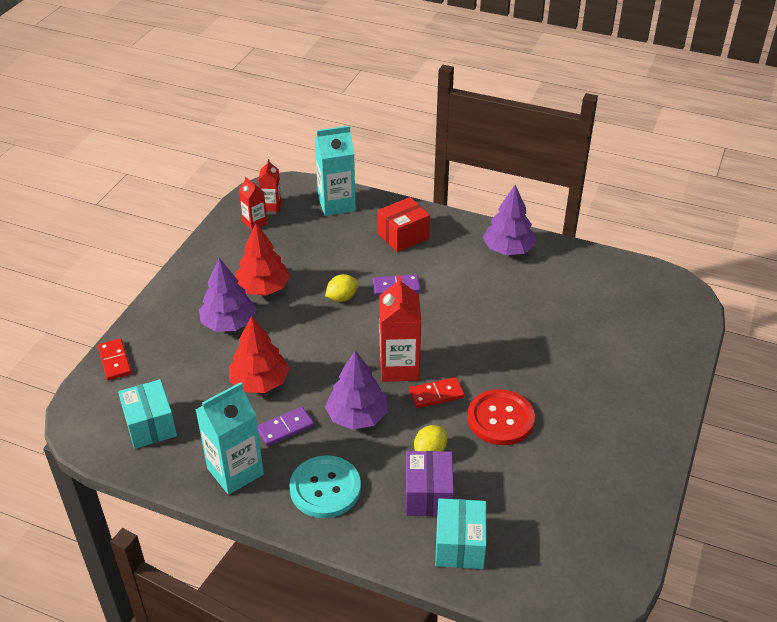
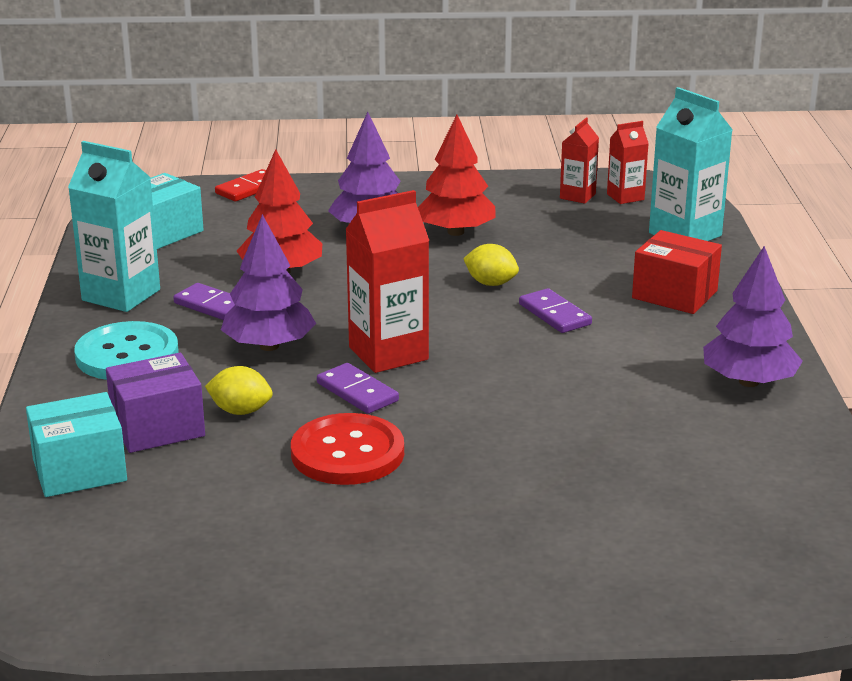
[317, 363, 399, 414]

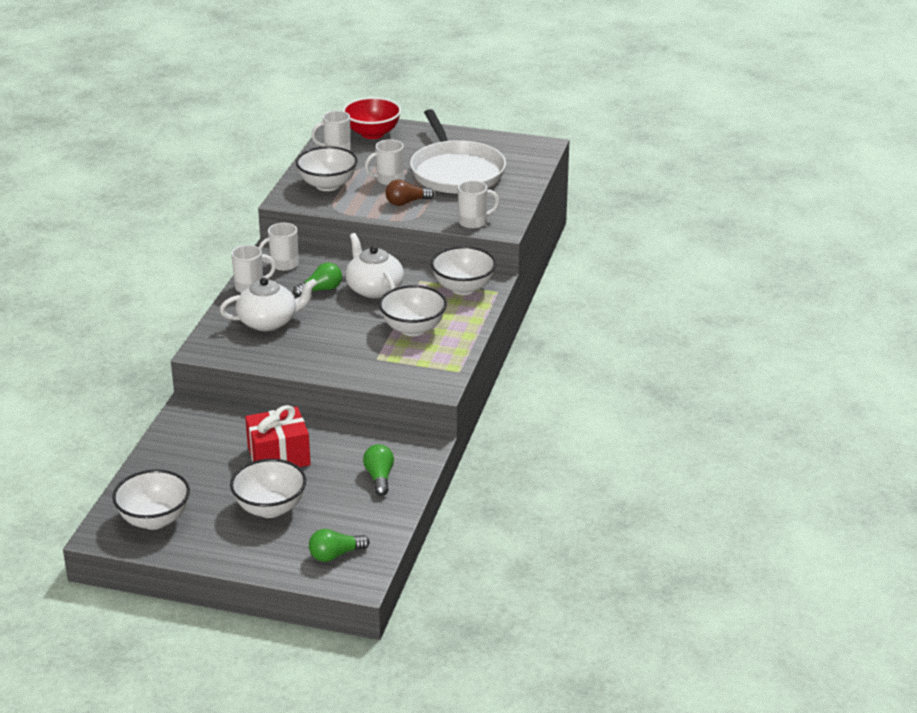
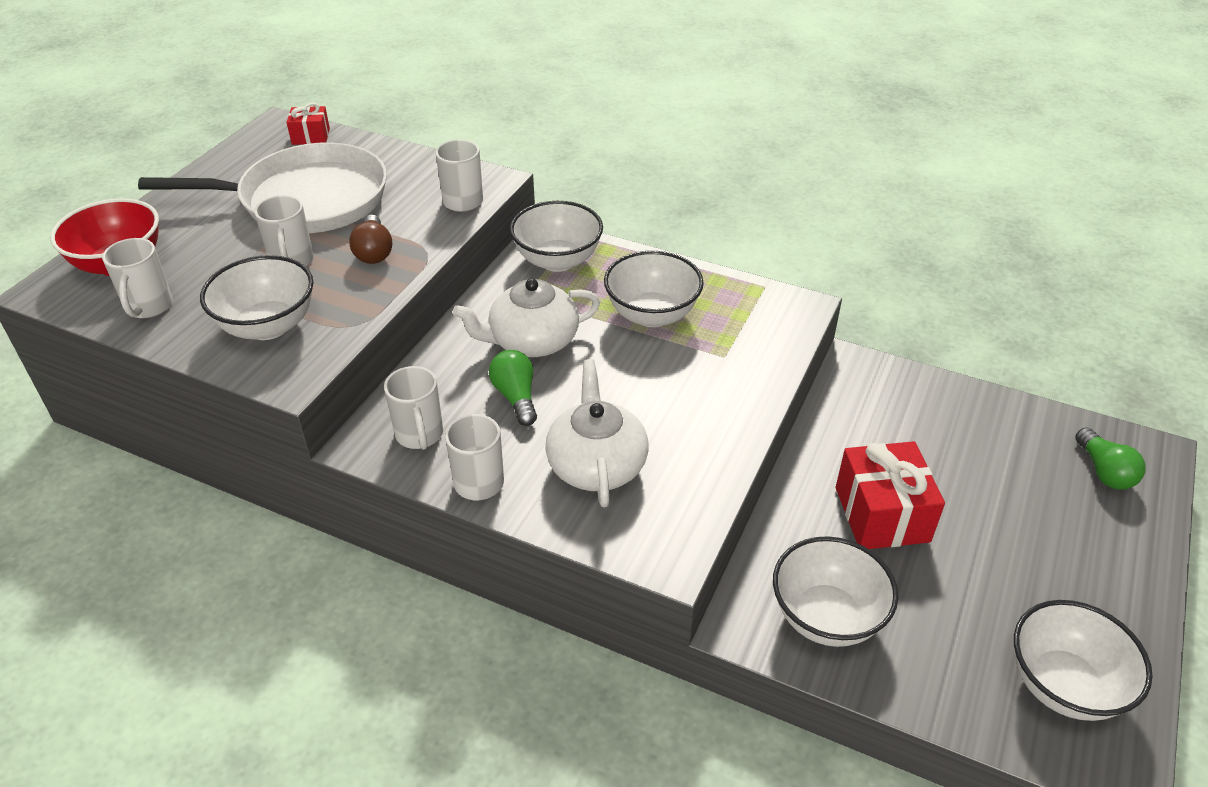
[773, 536, 898, 647]
[363, 444, 394, 496] (first image)
[286, 103, 330, 145]

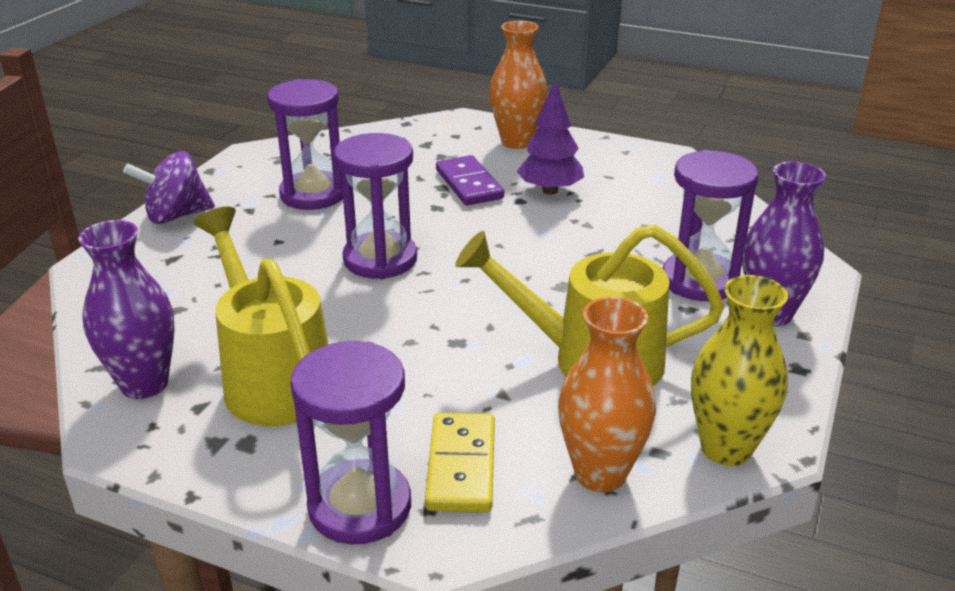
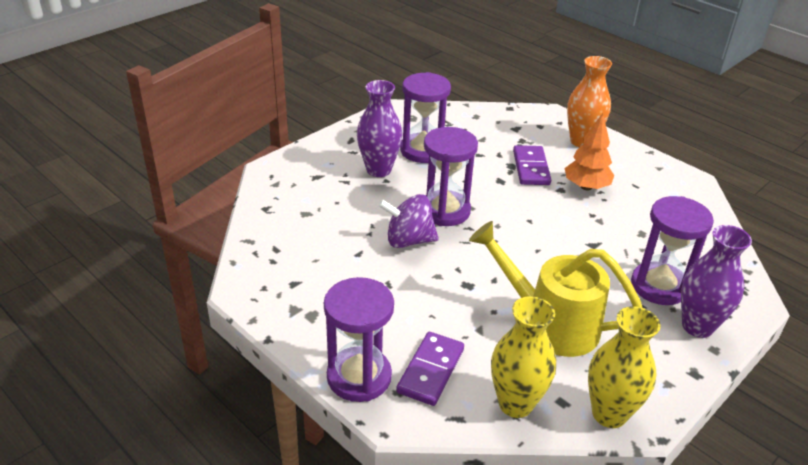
[357, 80, 402, 177]
[378, 194, 439, 248]
[194, 207, 329, 426] (first image)
[396, 332, 464, 406]
[565, 113, 614, 190]
[491, 296, 556, 418]

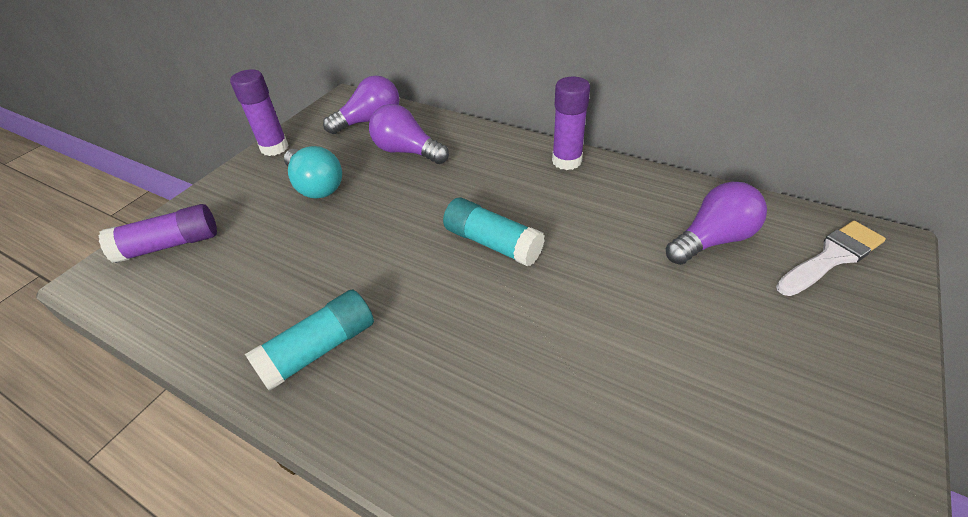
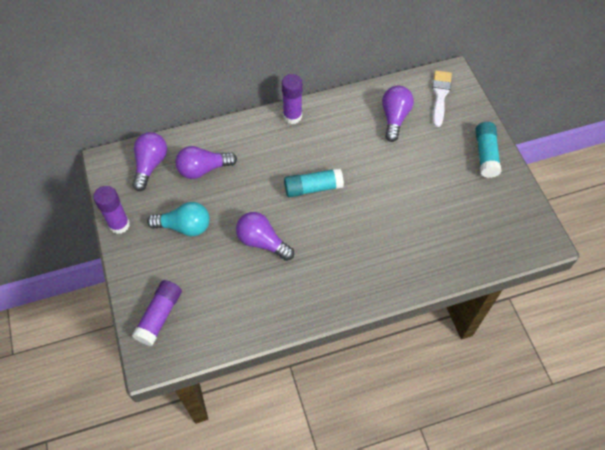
[476, 122, 501, 178]
[236, 212, 294, 261]

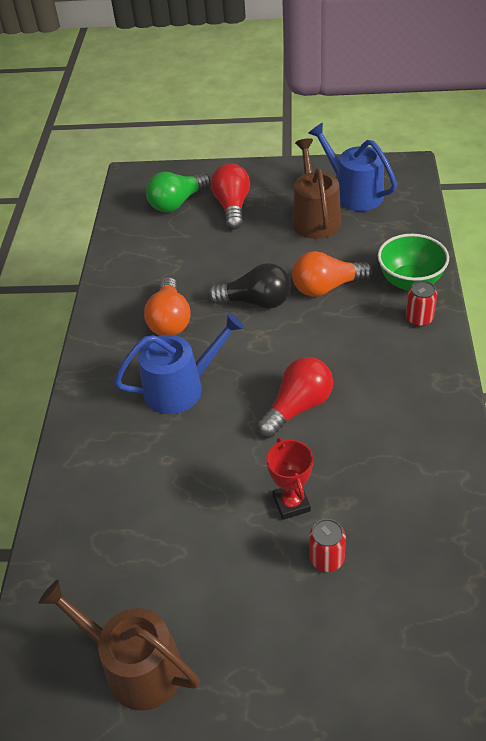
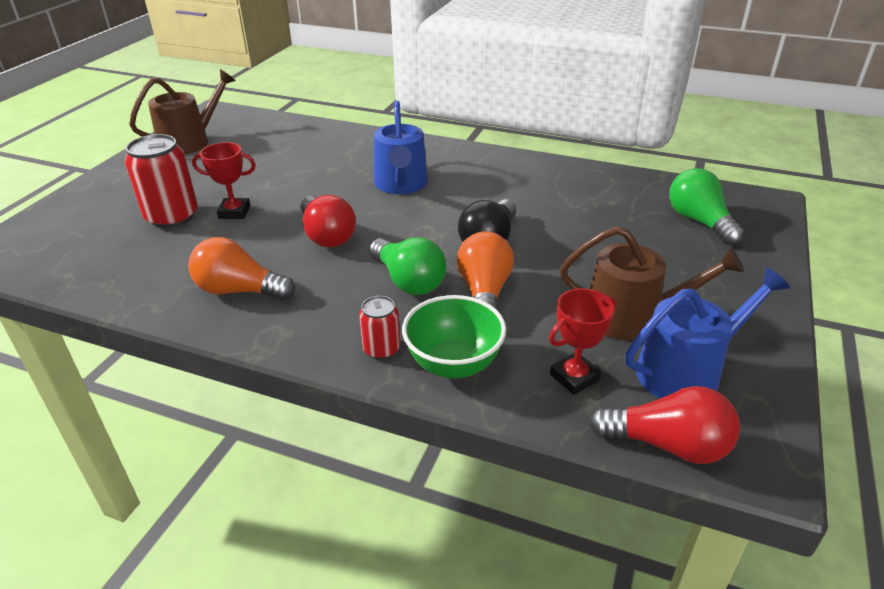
[188, 237, 295, 300]
[589, 386, 740, 464]
[125, 134, 198, 228]
[369, 237, 446, 295]
[549, 288, 616, 395]

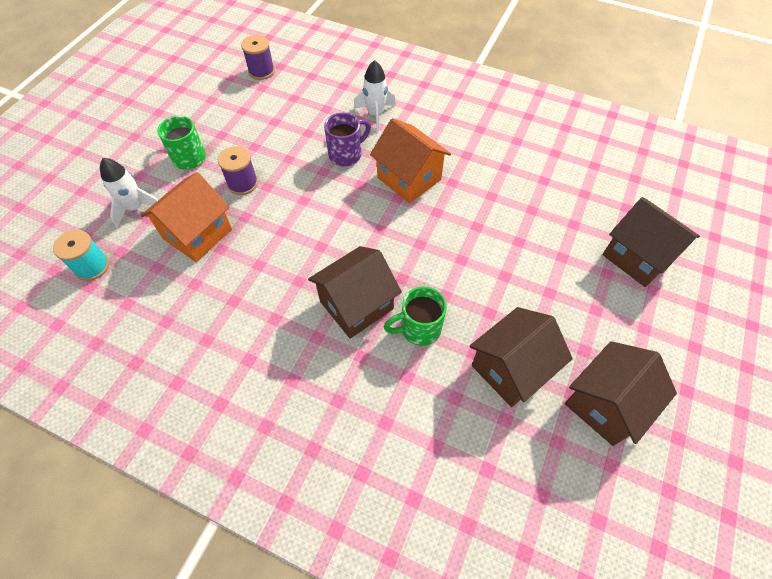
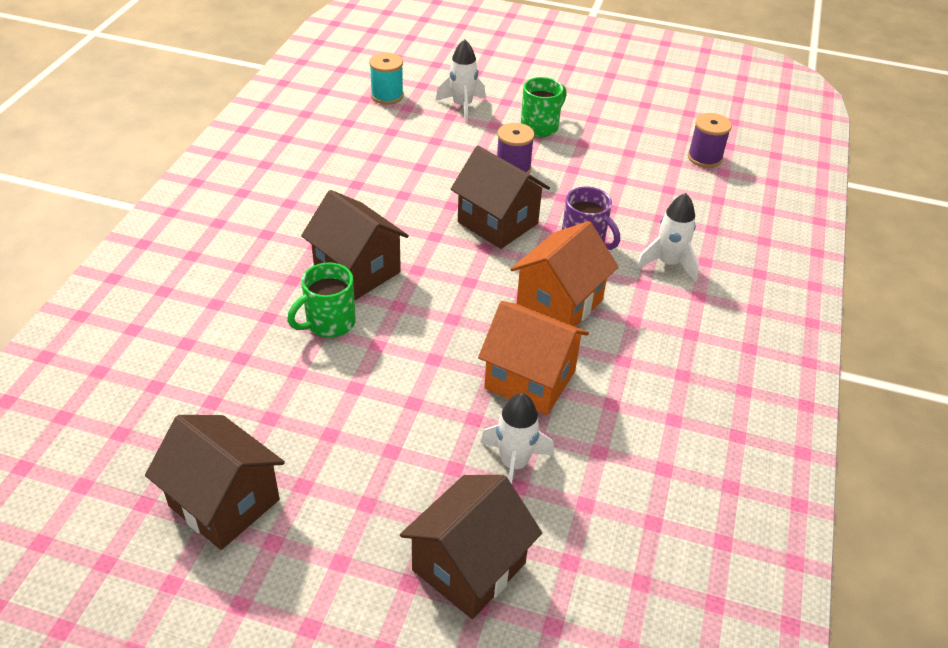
[478, 301, 589, 415]
[287, 262, 356, 338]
[451, 146, 550, 249]
[480, 393, 554, 484]

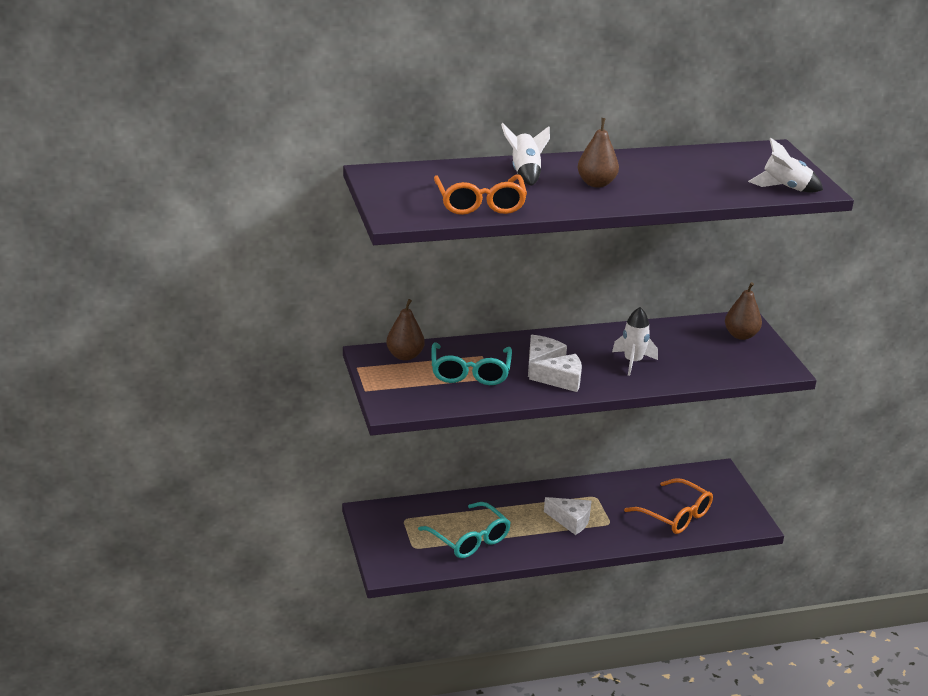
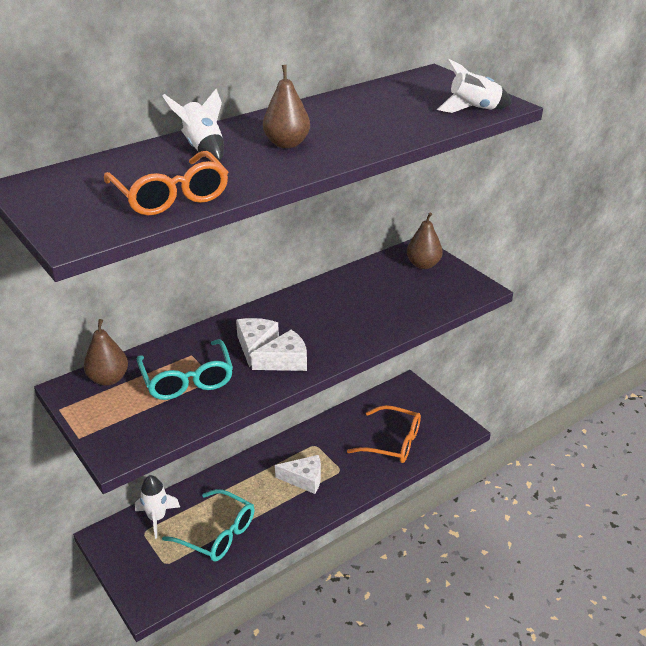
[135, 475, 180, 539]

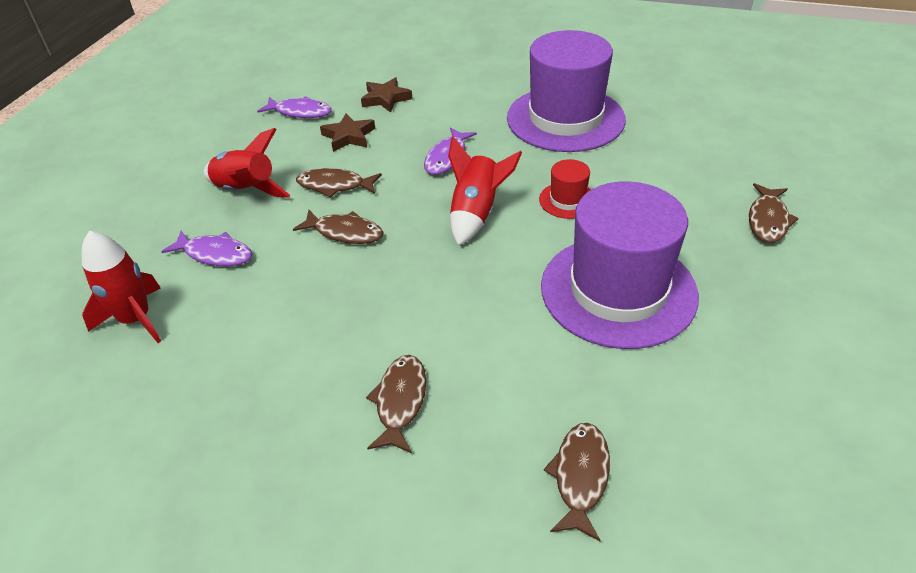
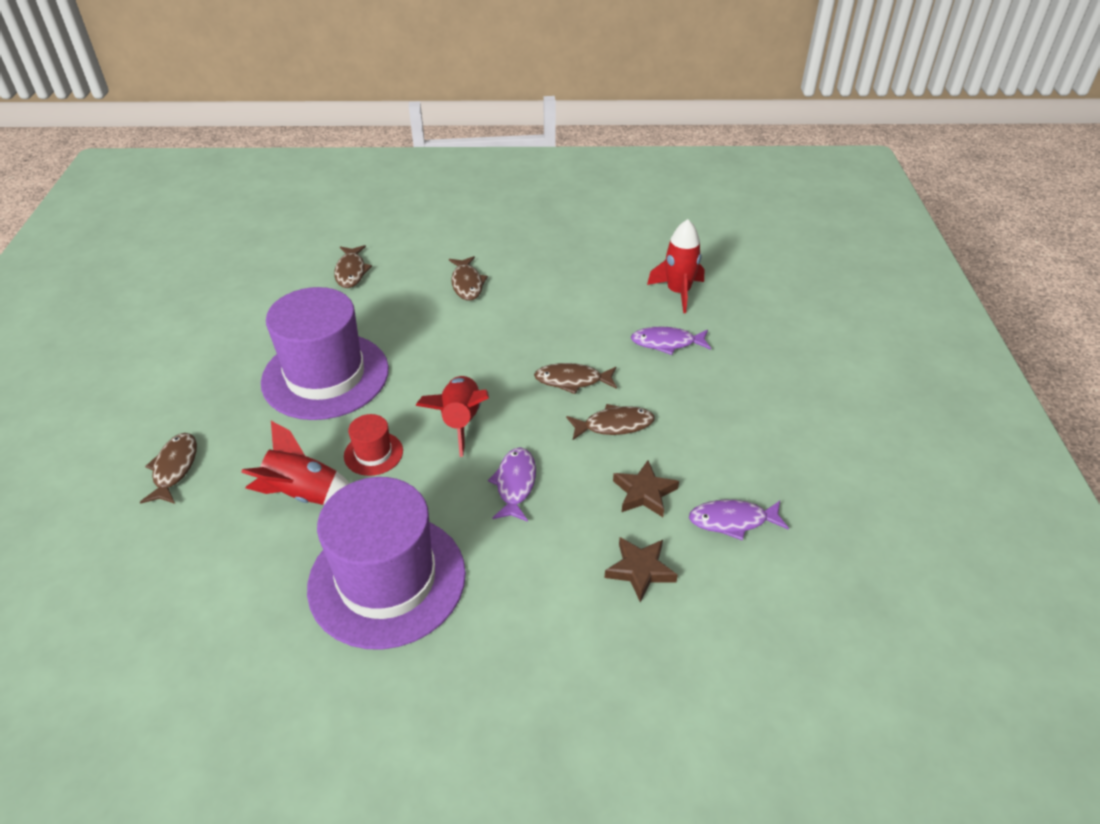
[241, 421, 350, 505]

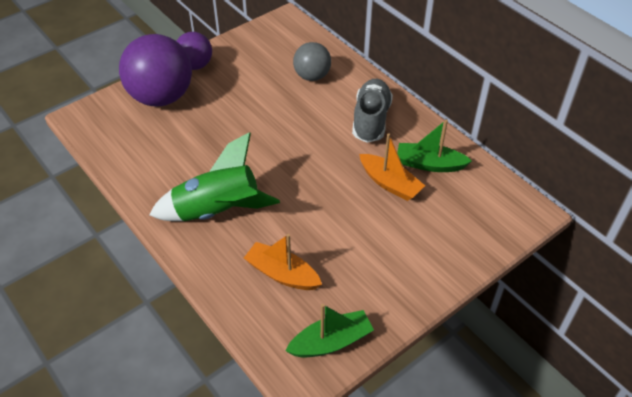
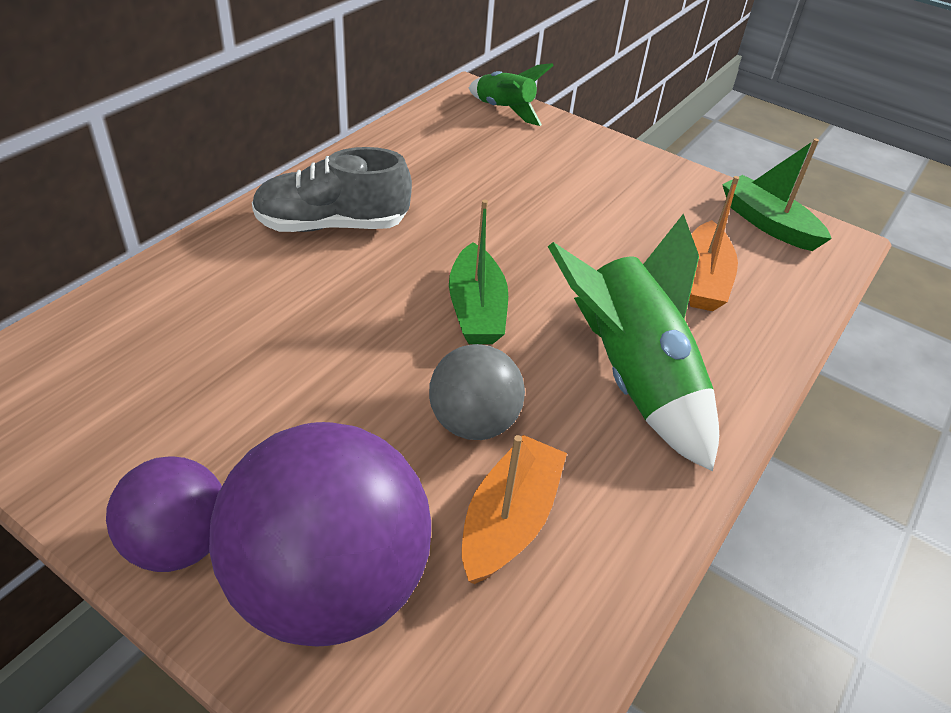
[429, 344, 525, 440]
[462, 435, 567, 584]
[449, 200, 508, 344]
[469, 63, 554, 126]

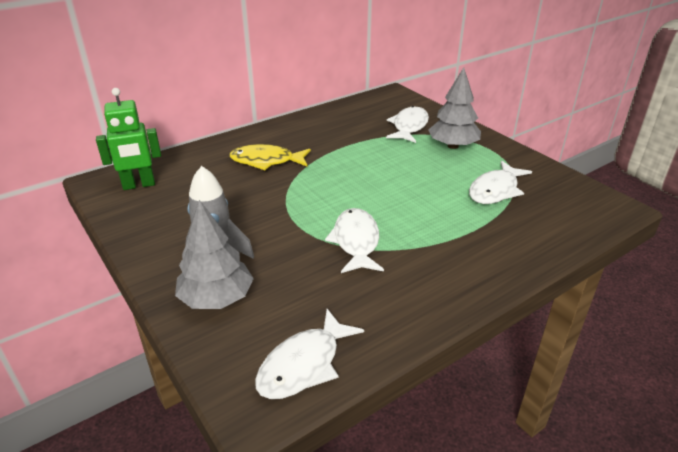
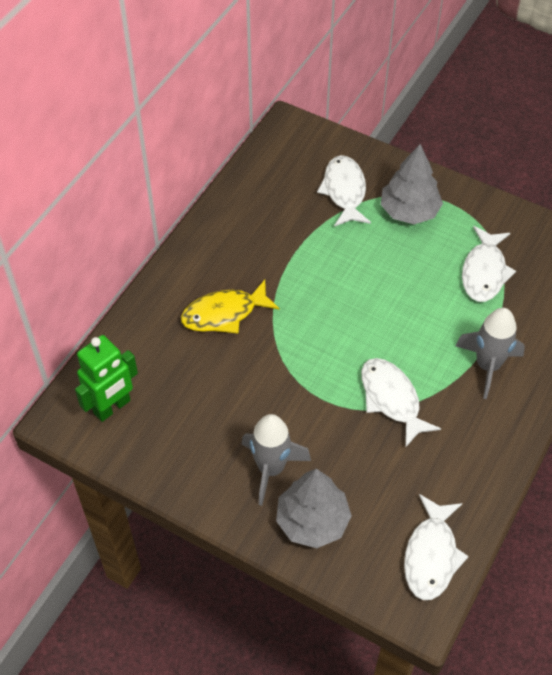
[456, 308, 525, 399]

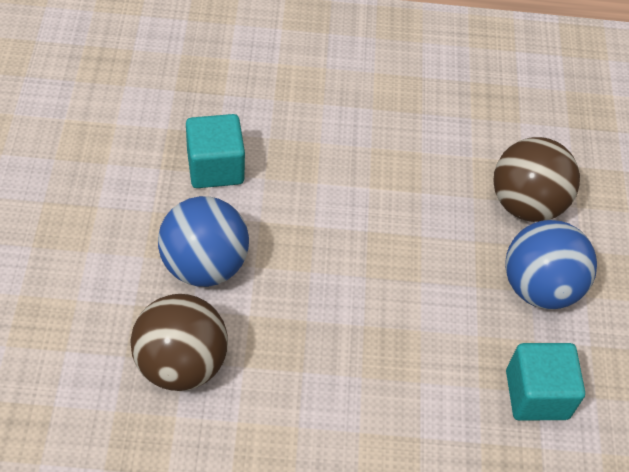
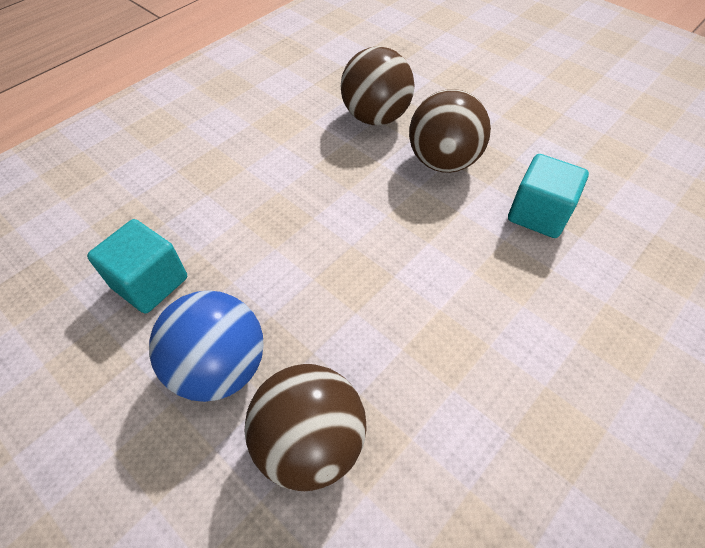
[409, 89, 491, 173]

